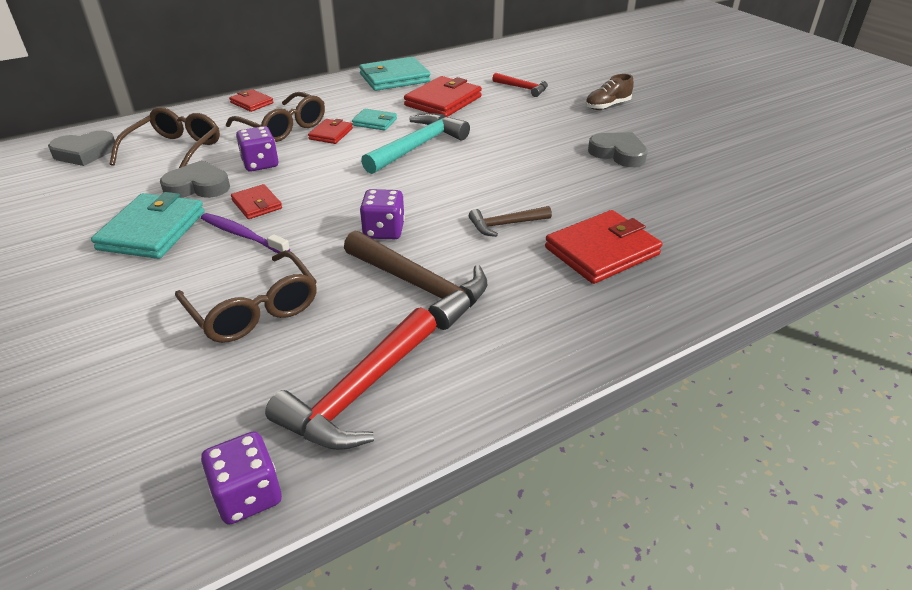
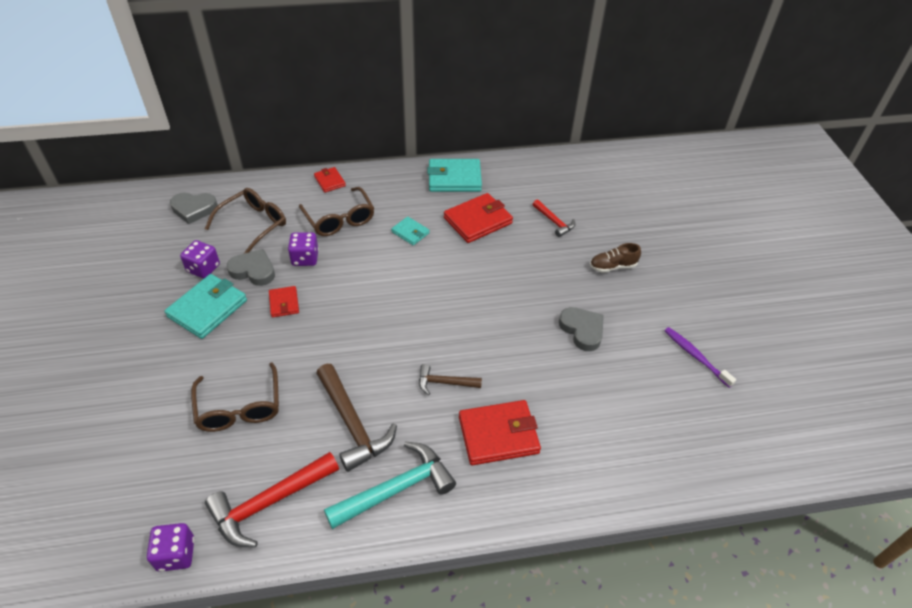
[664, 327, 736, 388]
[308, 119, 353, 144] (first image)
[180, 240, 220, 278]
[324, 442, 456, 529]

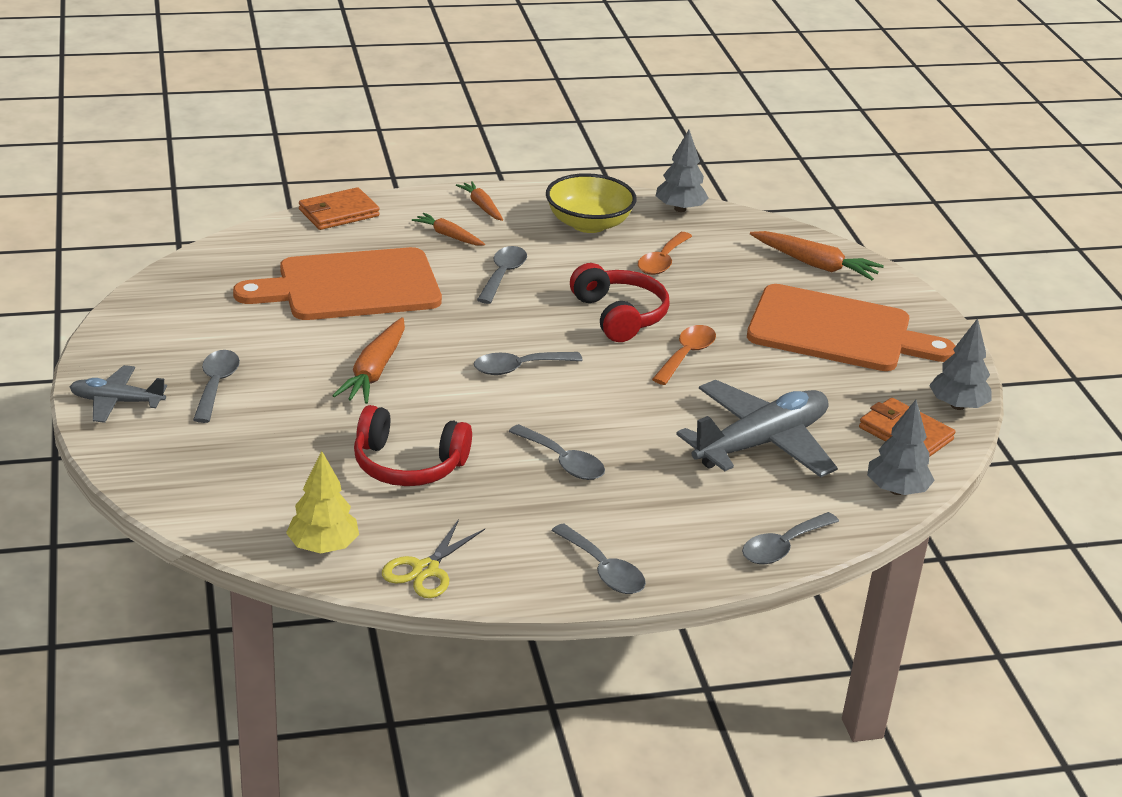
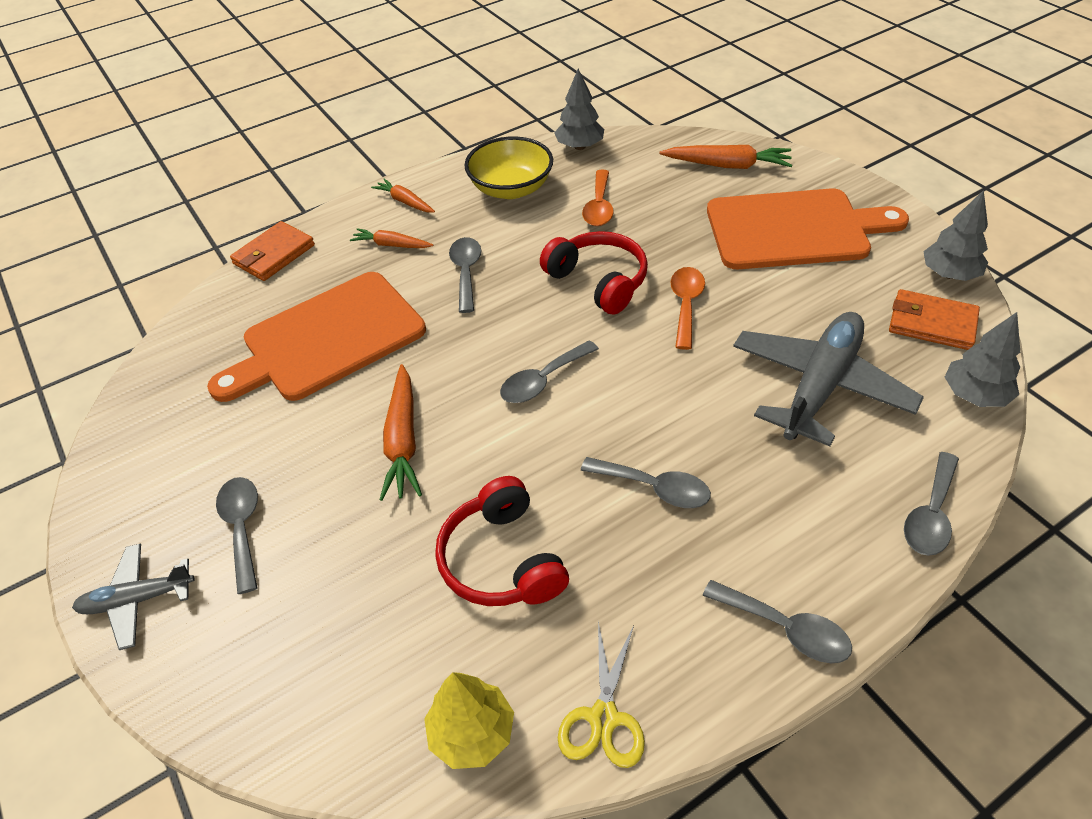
[435, 476, 569, 606]

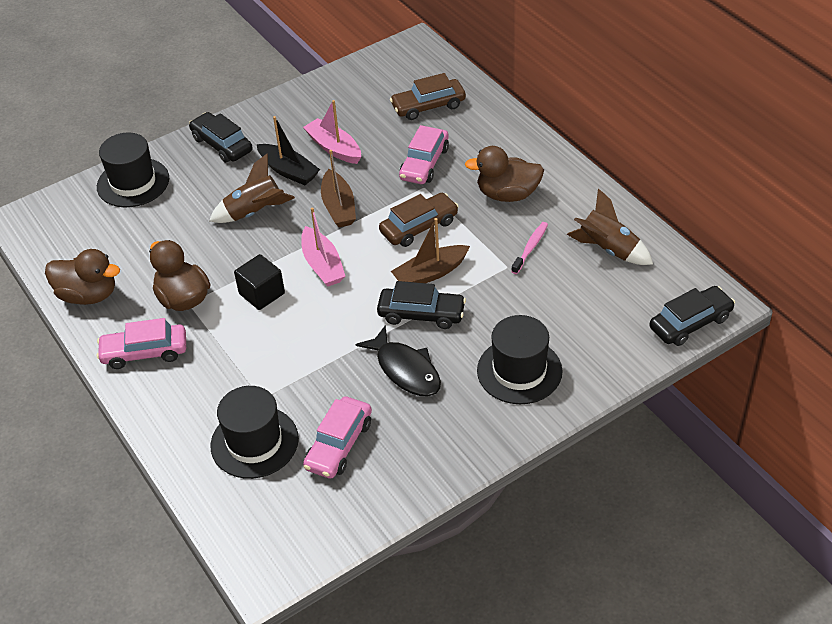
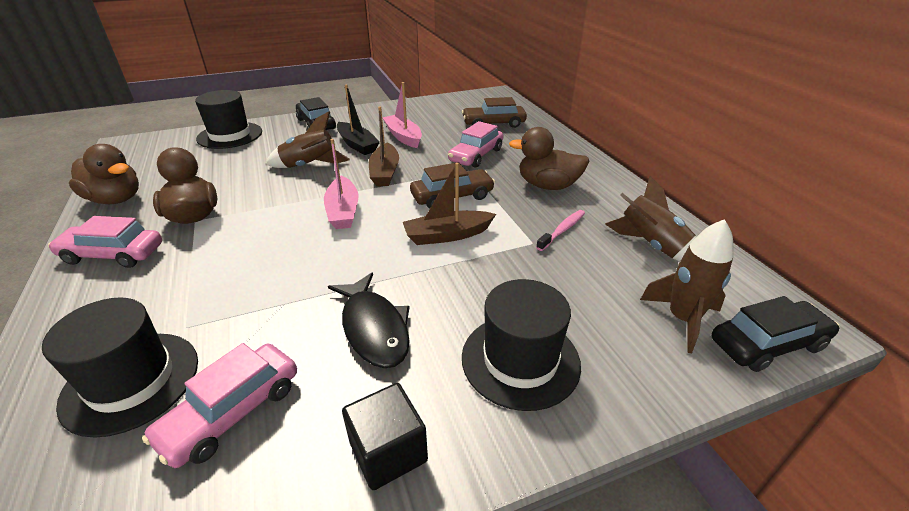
[342, 383, 428, 490]
[377, 281, 466, 329] (first image)
[640, 219, 734, 353]

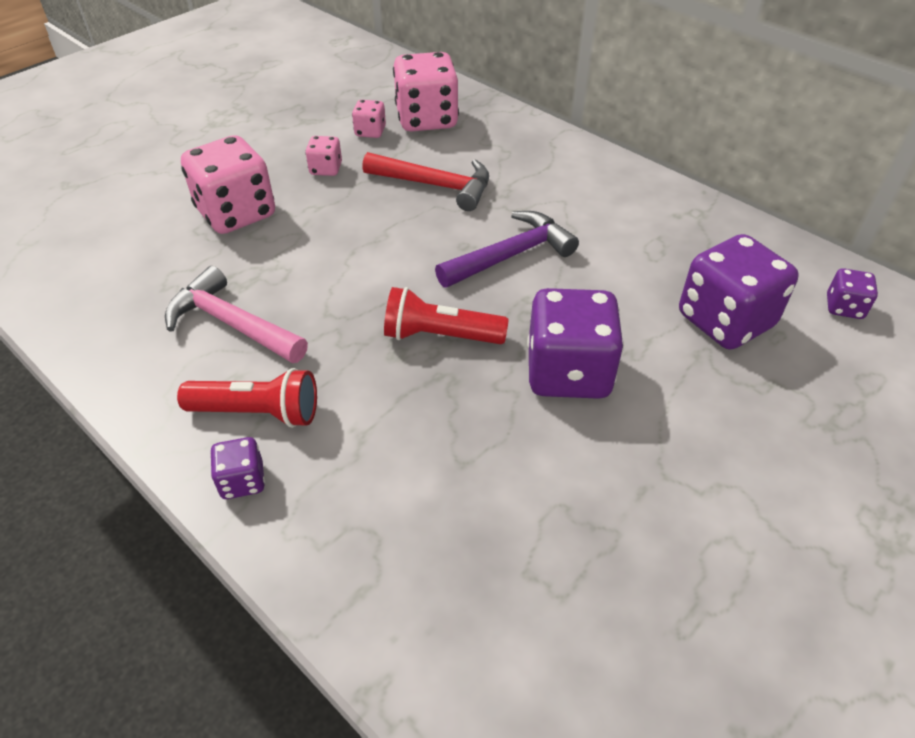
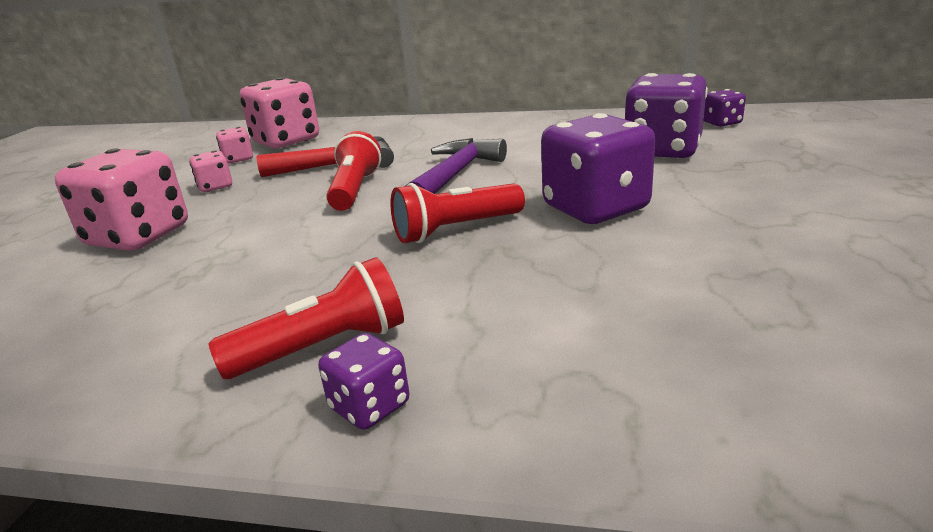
[165, 266, 308, 363] (first image)
[326, 131, 381, 211]

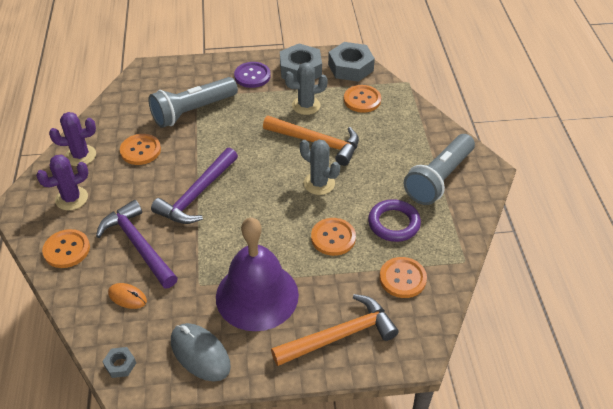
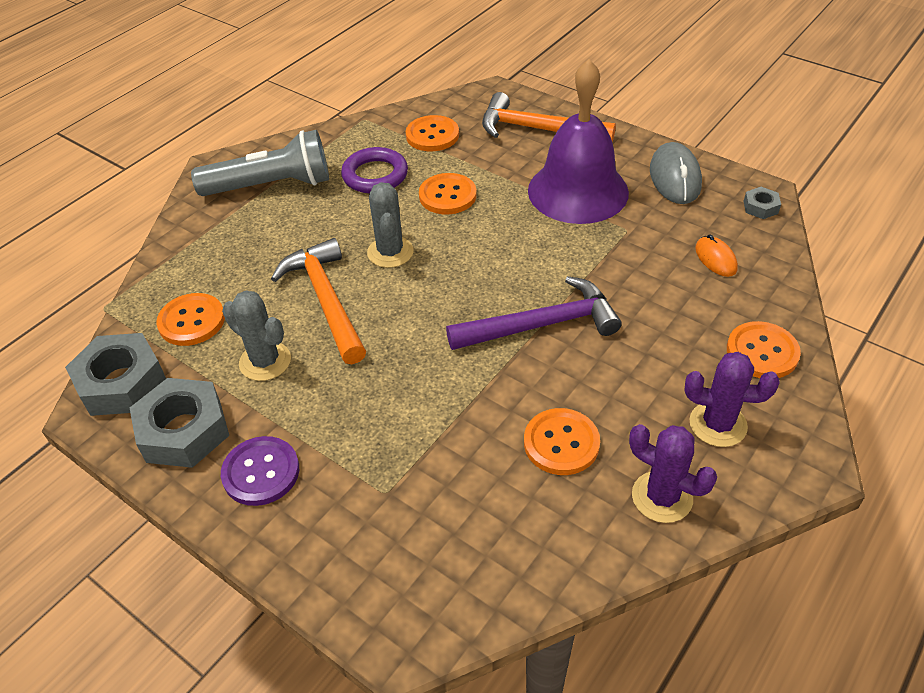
[96, 200, 178, 288] (first image)
[148, 77, 238, 128] (first image)

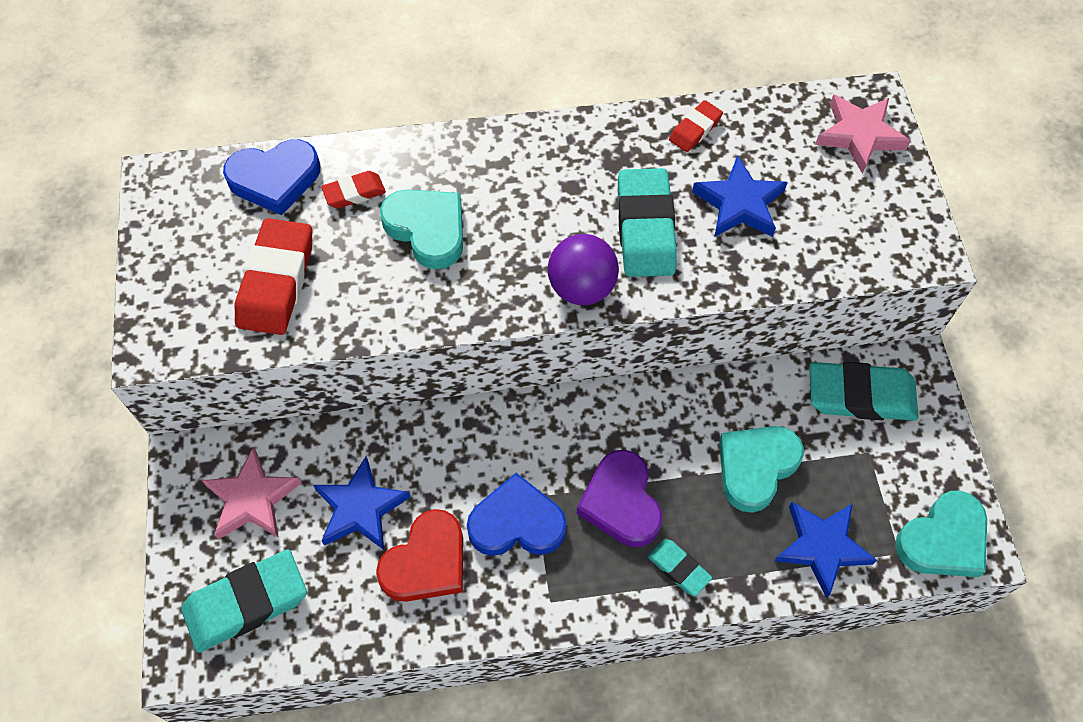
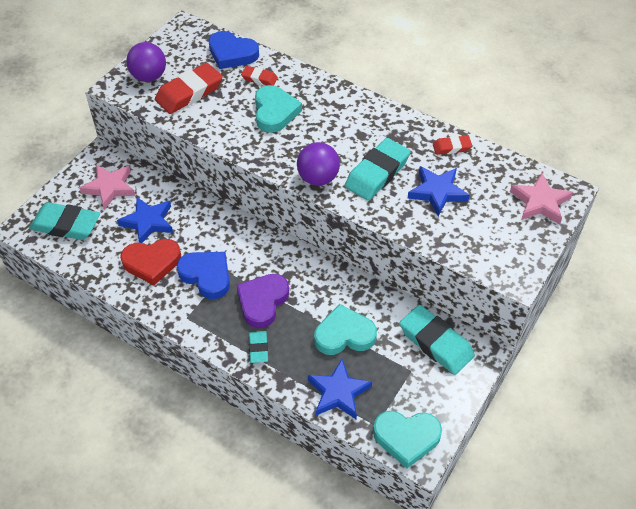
[126, 42, 166, 82]

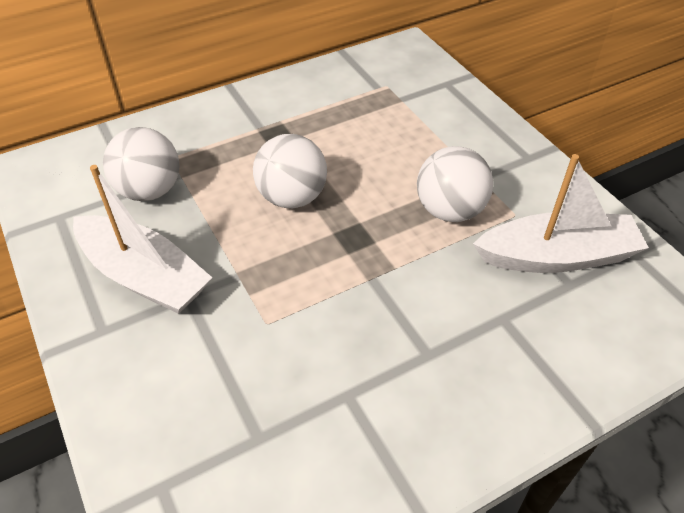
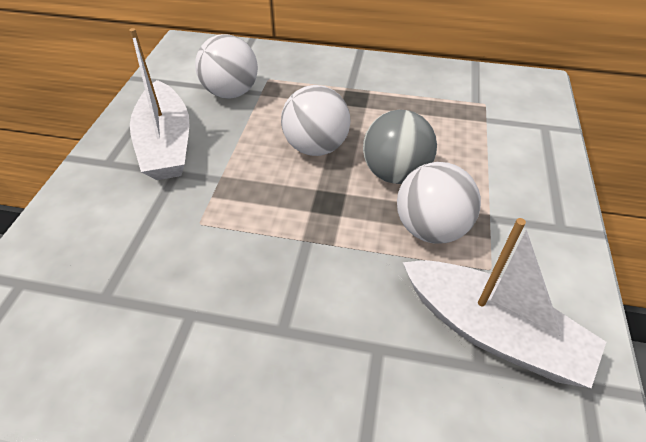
[363, 110, 437, 184]

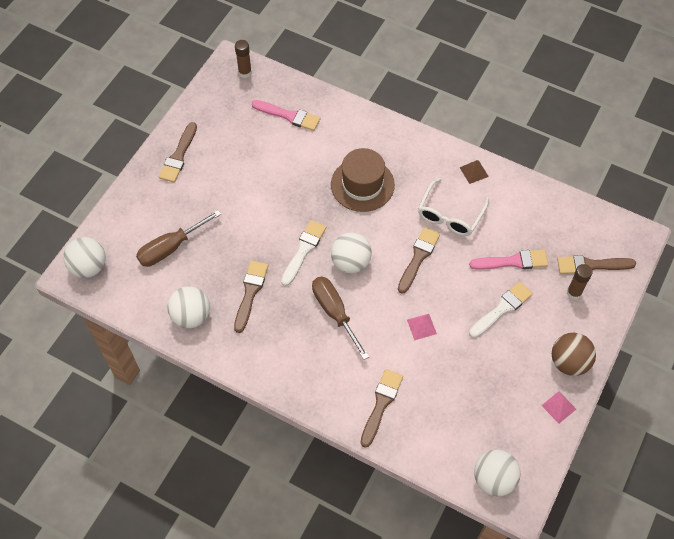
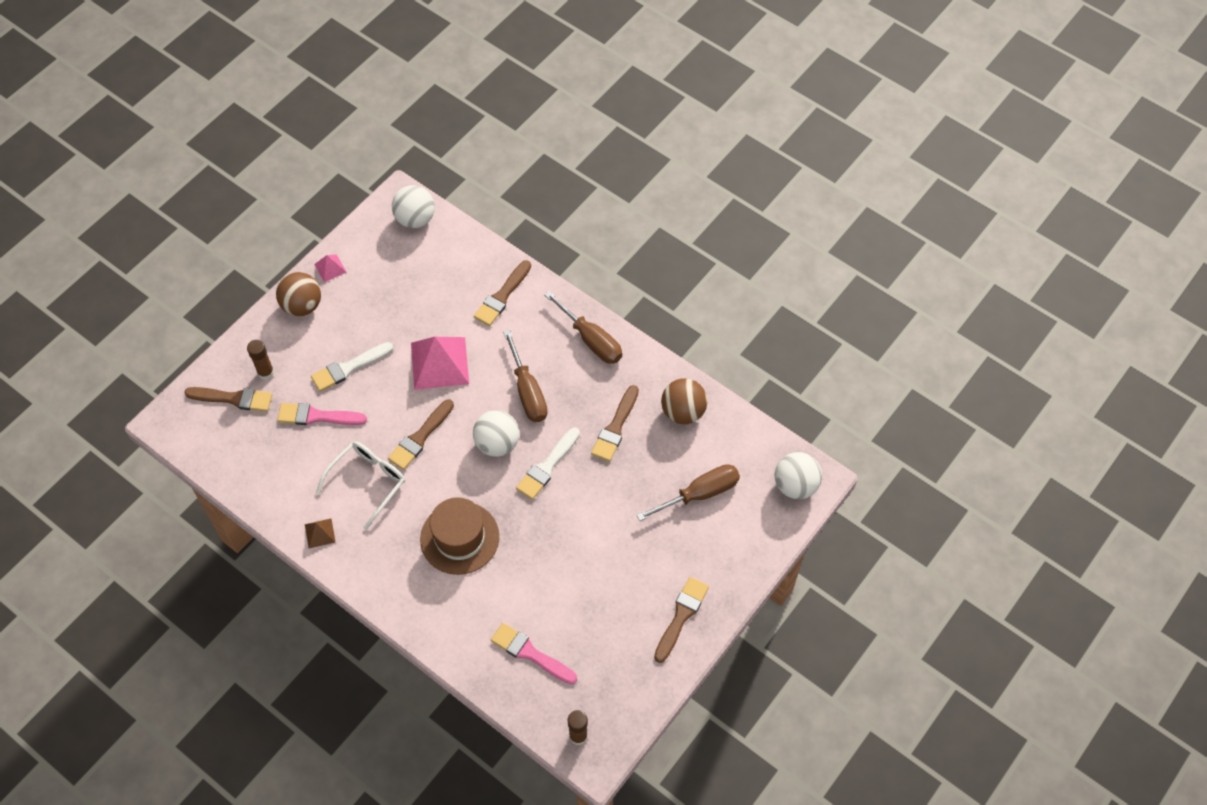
[661, 378, 707, 424]
[411, 337, 469, 390]
[544, 291, 622, 364]

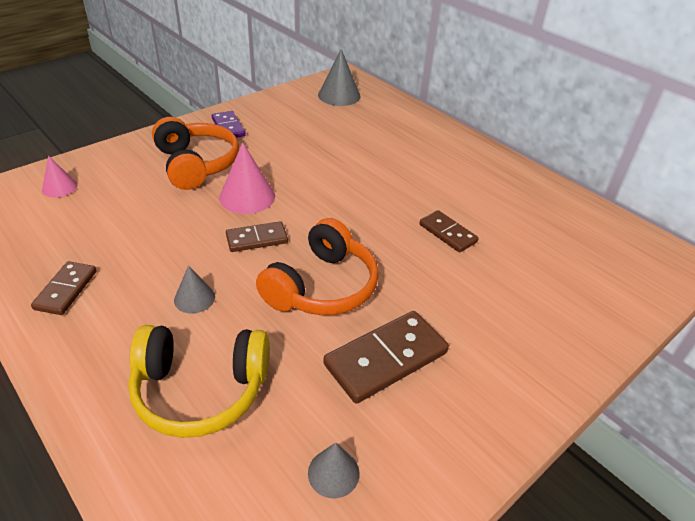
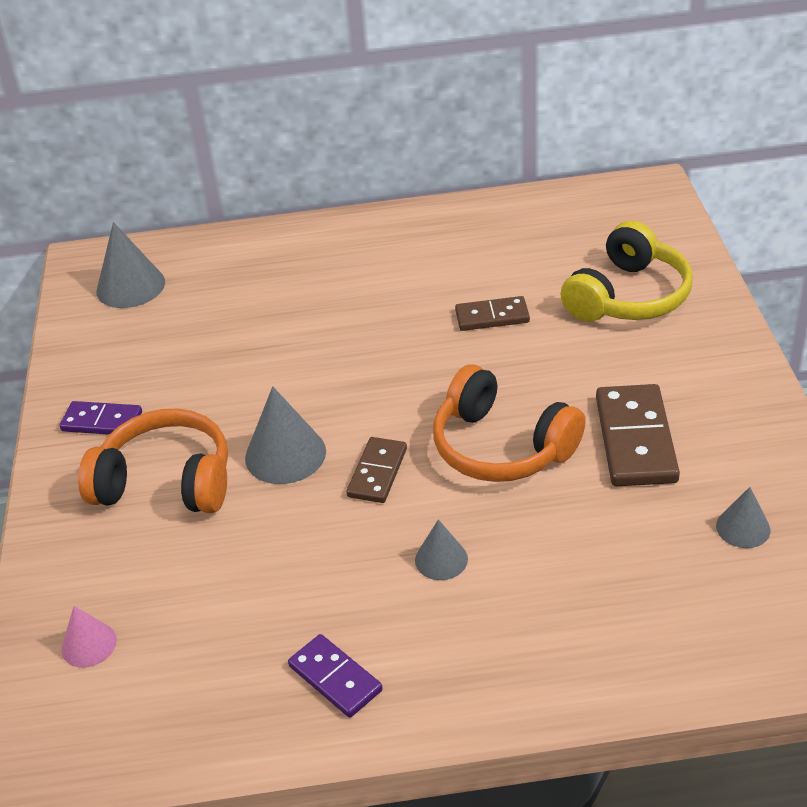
[288, 634, 383, 718]
[561, 220, 693, 322]
[245, 386, 326, 484]
[433, 364, 586, 482]

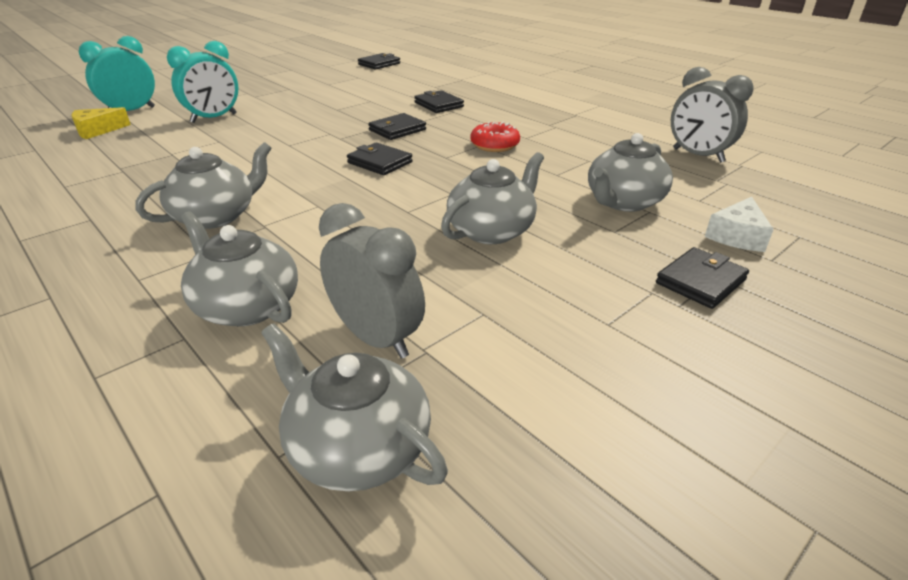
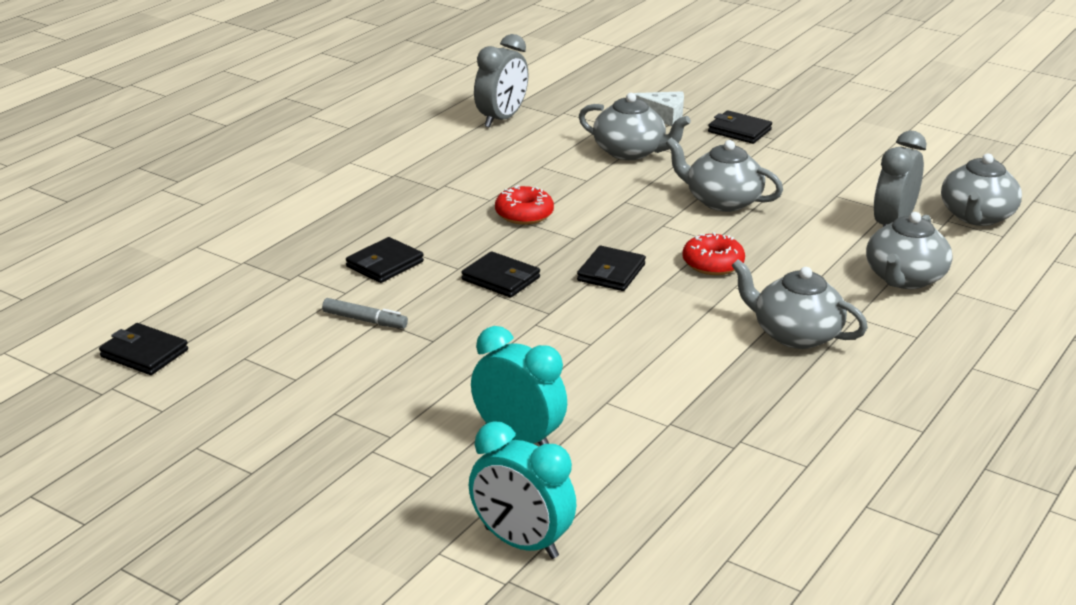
[71, 107, 131, 139] (first image)
[322, 298, 408, 329]
[683, 232, 745, 275]

